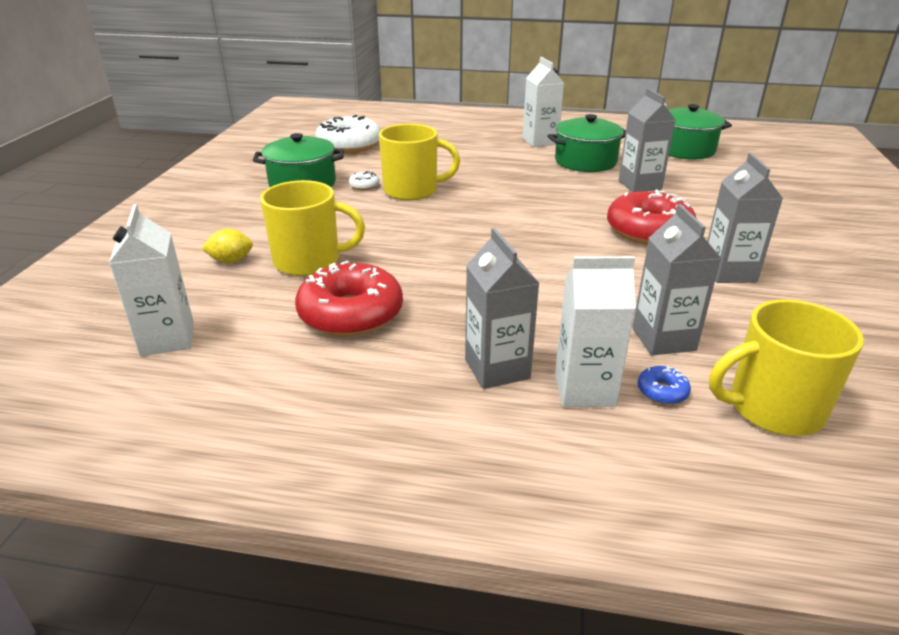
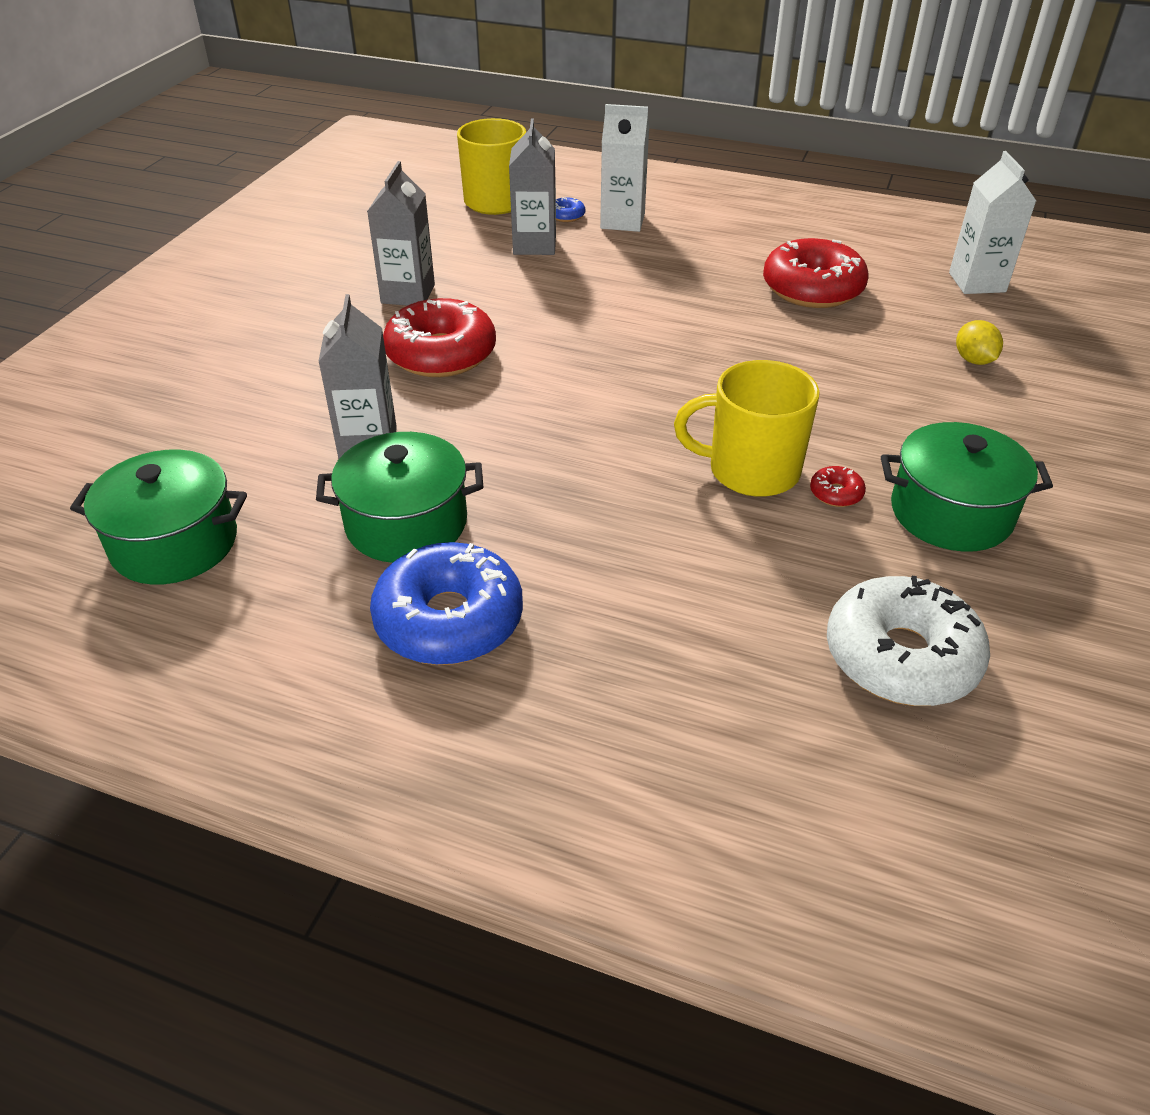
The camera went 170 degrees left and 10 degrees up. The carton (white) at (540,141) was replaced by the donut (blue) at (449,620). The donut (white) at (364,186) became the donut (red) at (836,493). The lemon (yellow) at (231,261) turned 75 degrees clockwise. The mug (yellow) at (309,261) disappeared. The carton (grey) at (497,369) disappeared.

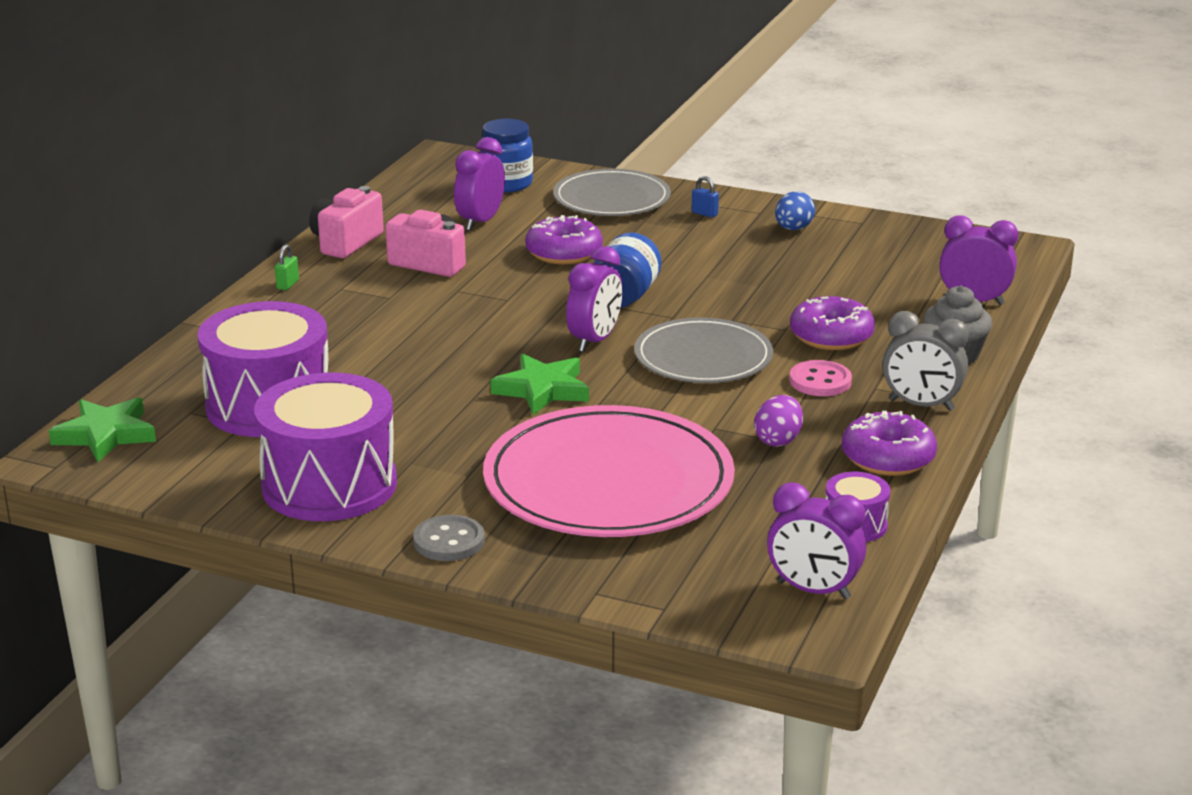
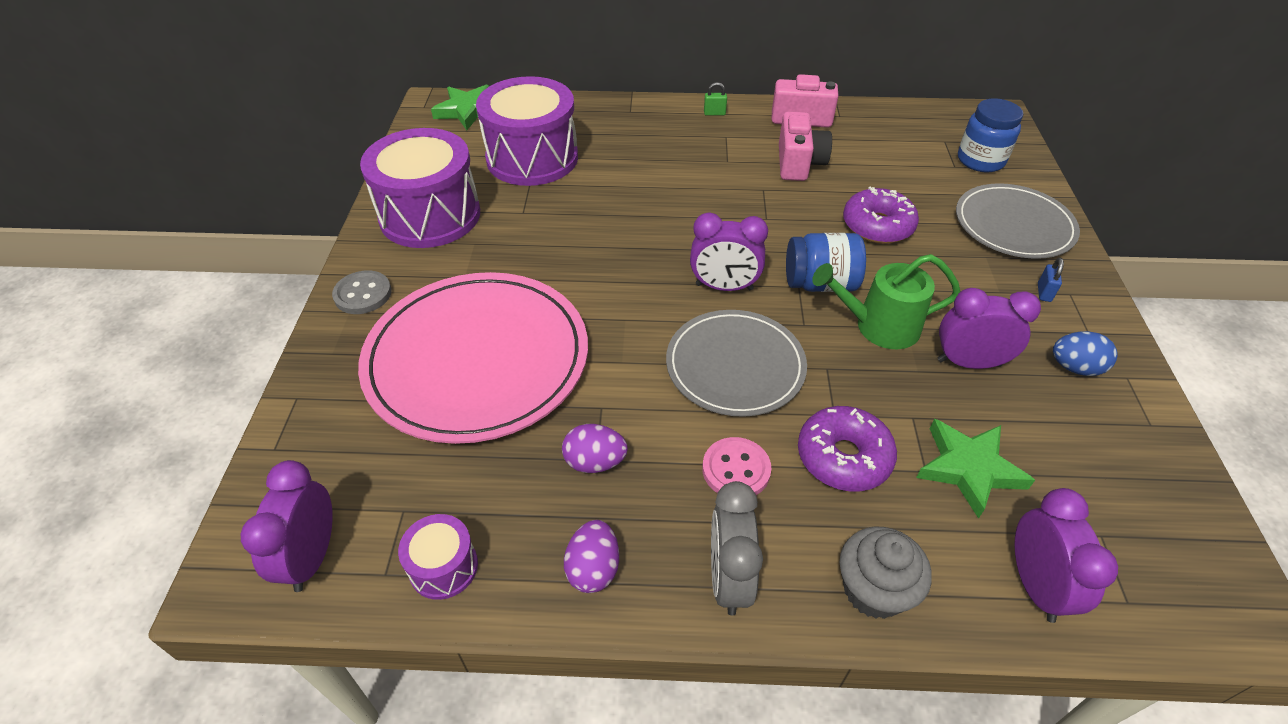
The camera went 70 degrees right and 20 degrees up. The donut (purple) at (888,458) was replaced by the egg (purple) at (593,569). The watering can (green) at (879,326) appeared. The star (green) moved from (542,390) to (969,469). The clock (purple) moved from (480,222) to (968,363).

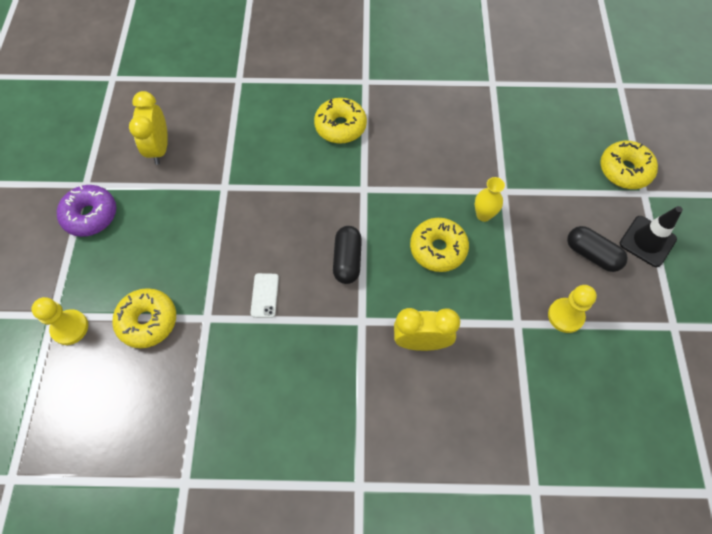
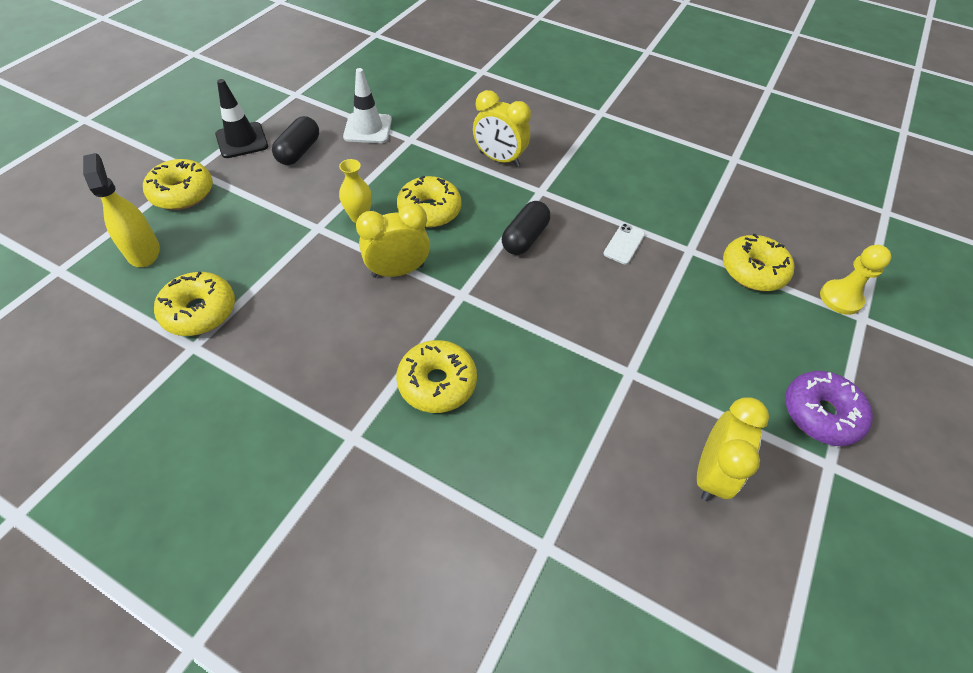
The camera went 155 degrees left and 10 degrees down. The spray bottle (yellow) at (143,251) appeared. The donut (yellow) at (199,311) appeared. The capsule (black) at (592,254) turned 45 degrees clockwise. The pawn (yellow) at (565,316) was replaced by the traffic cone (white) at (368,128). The clock (yellow) at (398,271) appeared.

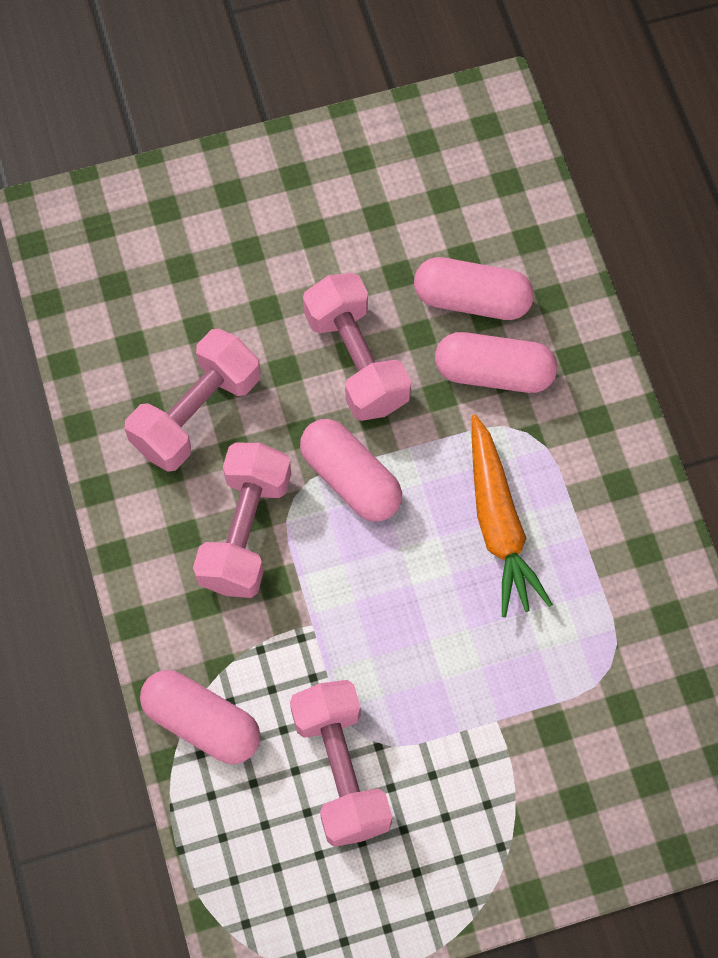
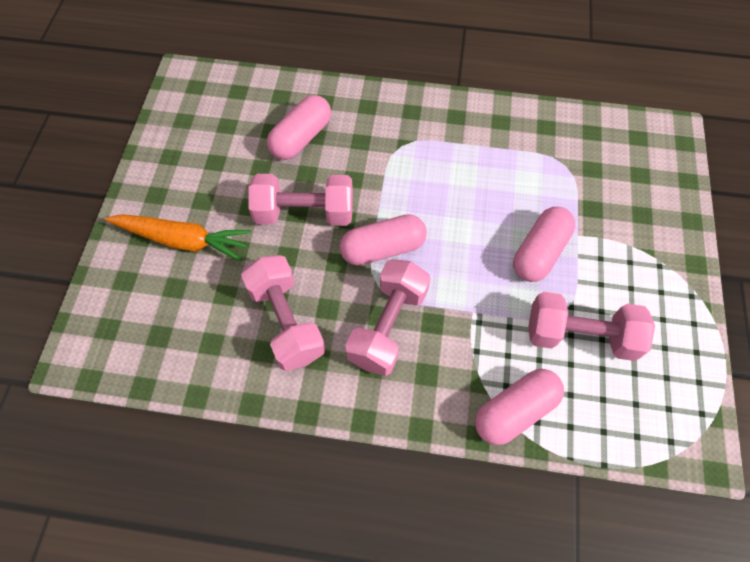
The camera went 65 degrees left and 5 degrees down. The carrot (orange) moved from (498,523) to (182,240). The dumbbell (pink) at (245,531) turned 75 degrees clockwise. The capsule (pink) moved from (494,372) to (539,252).

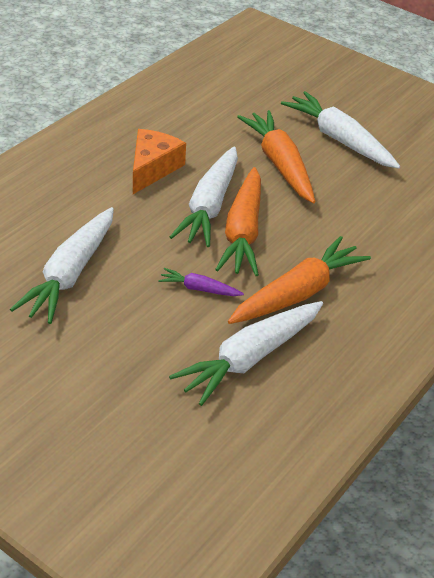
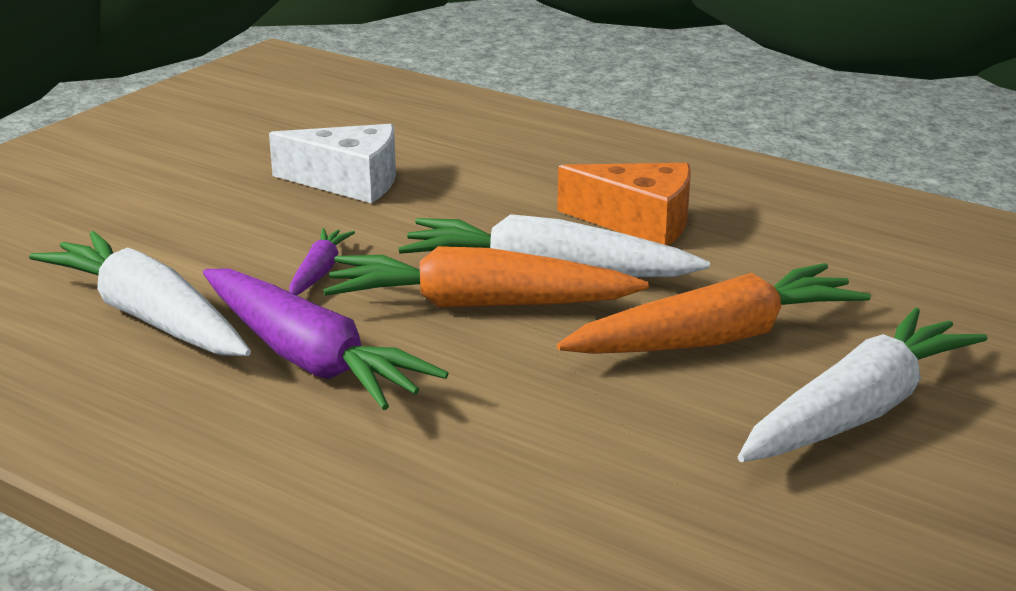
The camera went 90 degrees right and 15 degrees down. The carrot (orange) at (297,293) became the carrot (purple) at (309,358). The carrot (white) at (70,274) was replaced by the cheese (white) at (349,182).

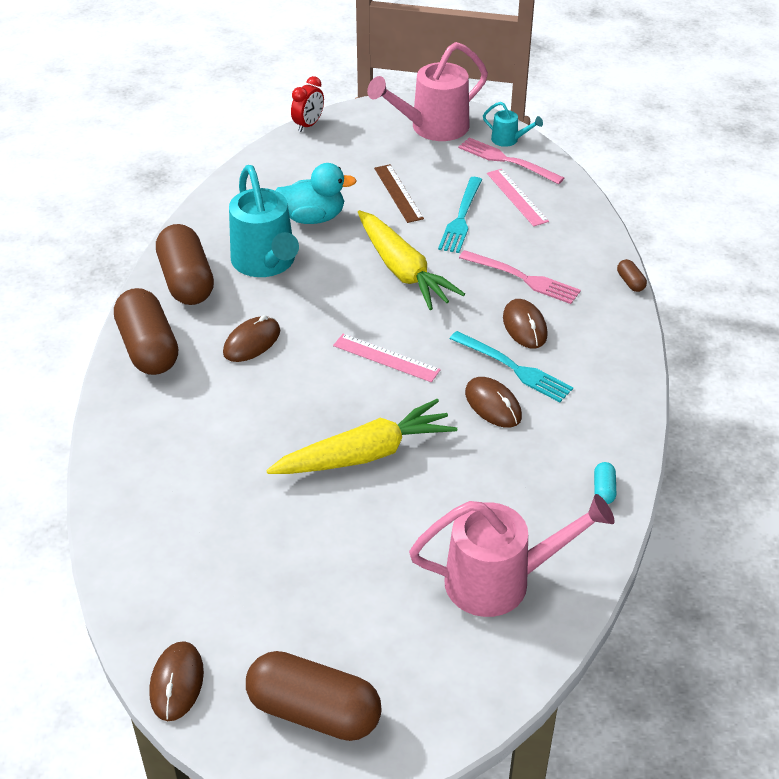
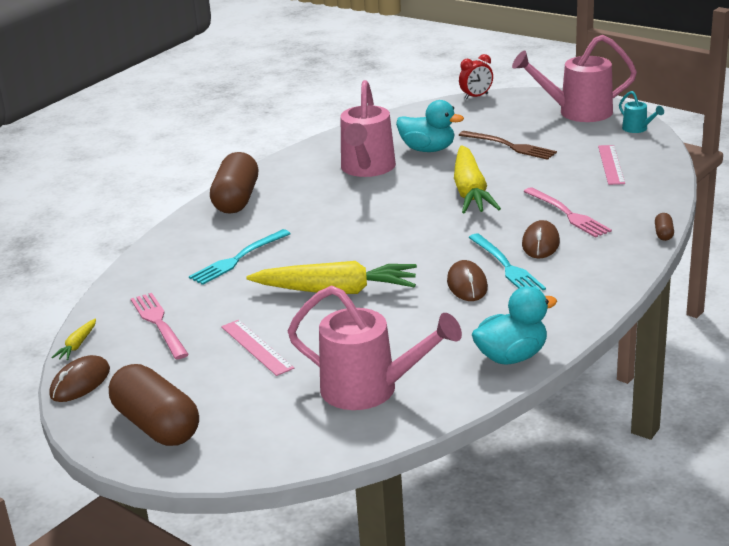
The camera went 30 degrees right and 15 degrees down. The carrot (yellow) at (77,345) appeared. The fork (pink) moved from (506,160) to (158,323). The fork (turquoise) moved from (461,218) to (237,259). The ruler (pink) moved from (386,358) to (256,347). The watering can (turquoise) at (266,263) became the watering can (pink) at (367,169). The ruler (brown) at (398,193) was replaced by the fork (brown) at (511,146). The capsule (turquoise) at (603,490) was replaced by the duck (turquoise) at (511,357). The capsule (brown) at (186,281) disappeared. The mouse (brown) at (252,342) disappeared.

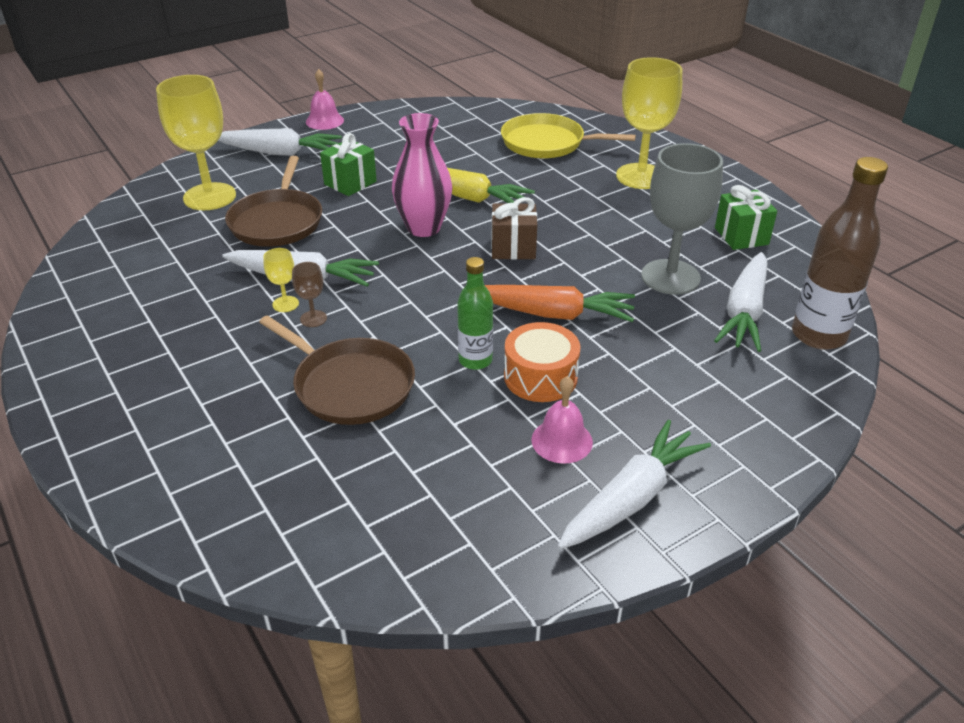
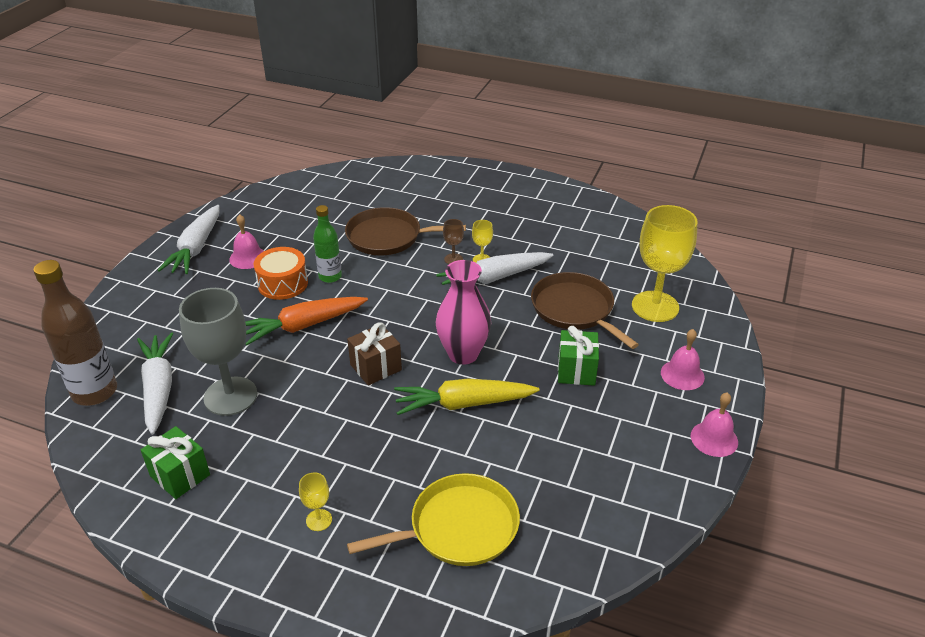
The camera went 145 degrees right and 0 degrees up. The goblet (yellow) at (641,176) changed to 0.43 times the size. The carrot (white) at (279,153) was replaced by the bell (pink) at (682,374).

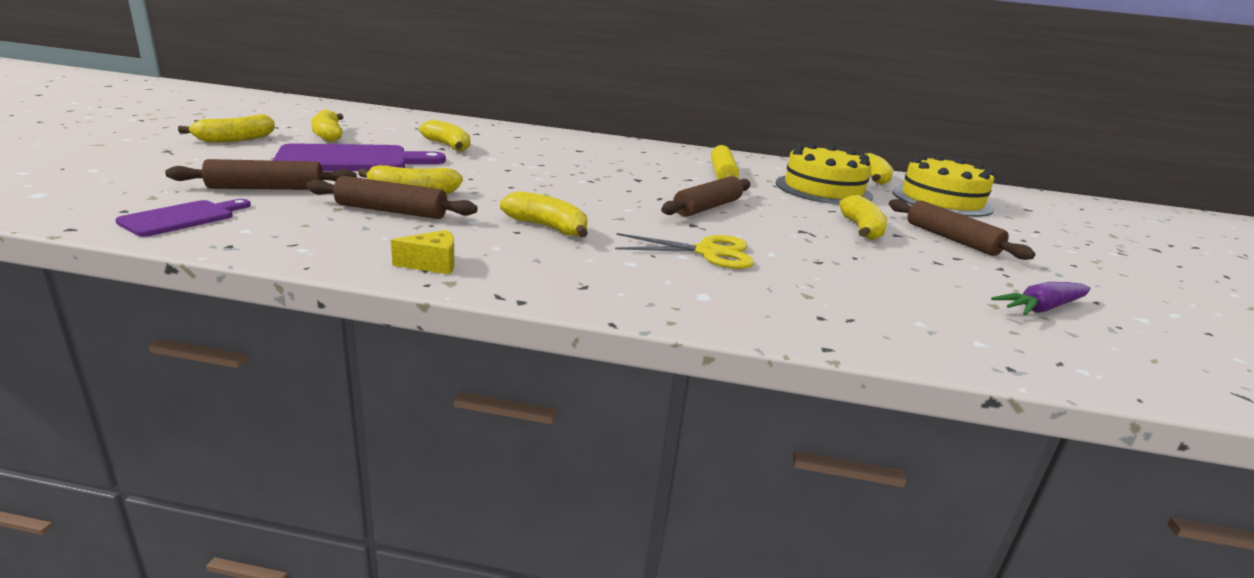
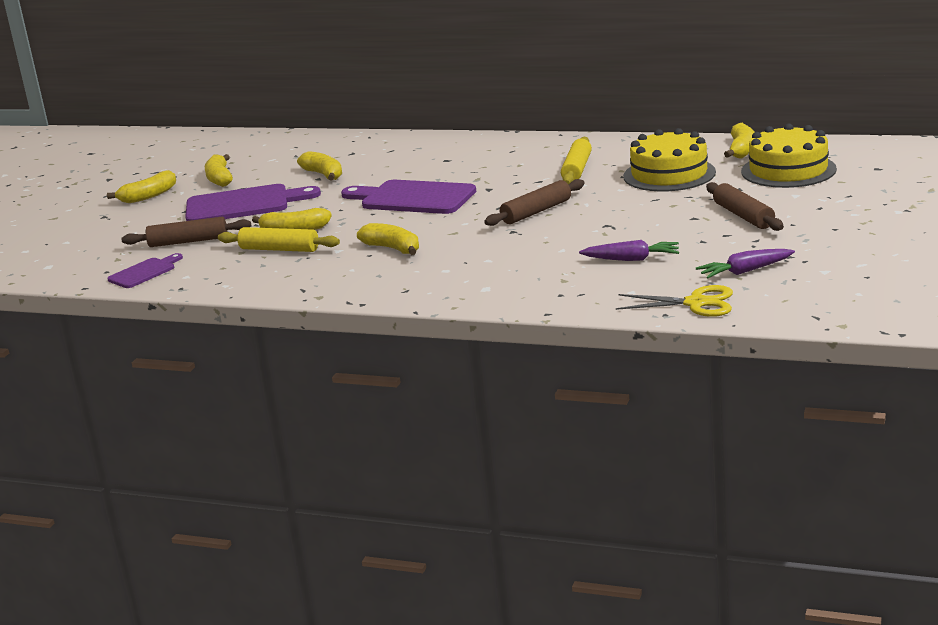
The camera went 15 degrees right and 0 degrees up. The rolling pin (brown) at (392,211) became the rolling pin (yellow) at (279,249). The cutting board (purple) at (413,198) appeared. The carrot (purple) at (632,259) appeared. The scissors (yellow) moved from (708,252) to (696,303). The cheese (yellow) at (432,264) disappeared. The banana (yellow) at (861,229) disappeared.

